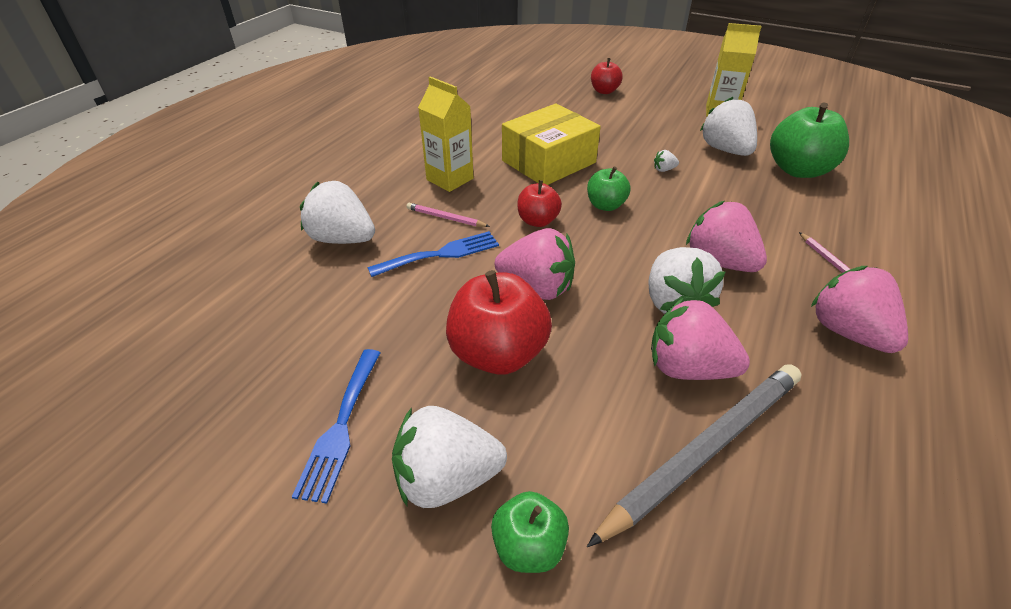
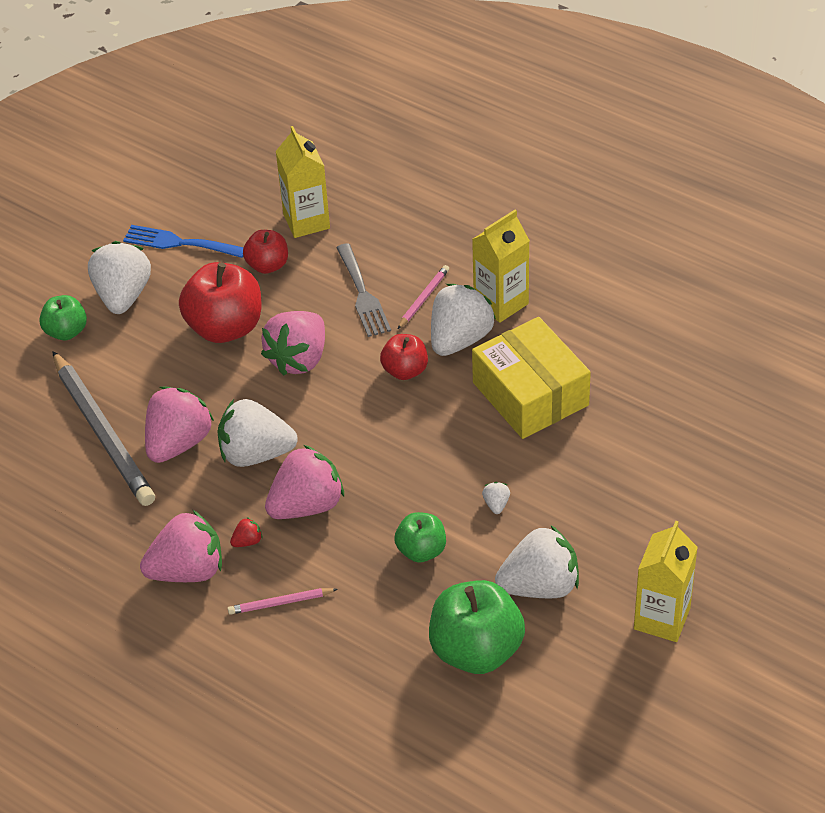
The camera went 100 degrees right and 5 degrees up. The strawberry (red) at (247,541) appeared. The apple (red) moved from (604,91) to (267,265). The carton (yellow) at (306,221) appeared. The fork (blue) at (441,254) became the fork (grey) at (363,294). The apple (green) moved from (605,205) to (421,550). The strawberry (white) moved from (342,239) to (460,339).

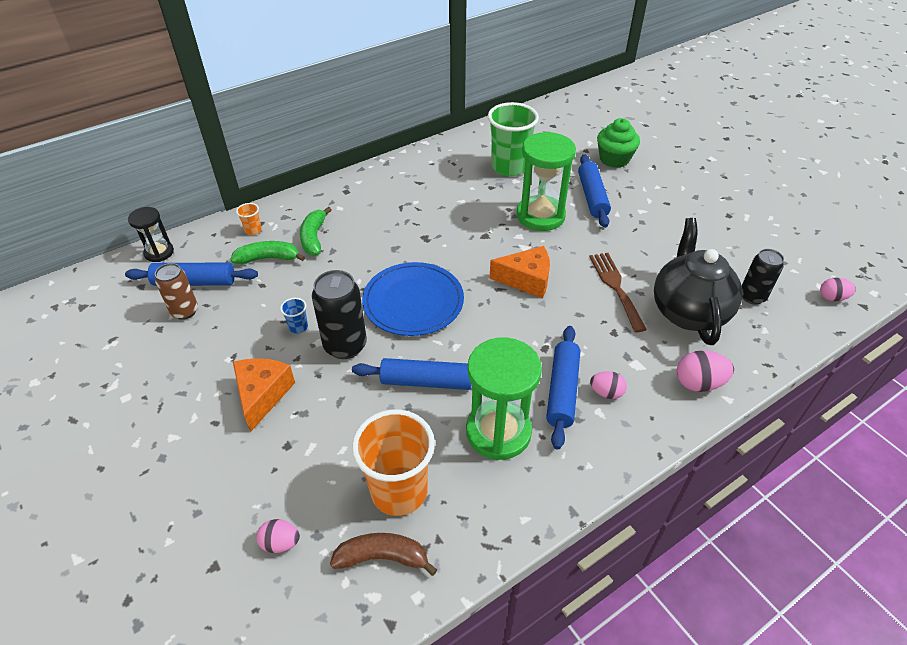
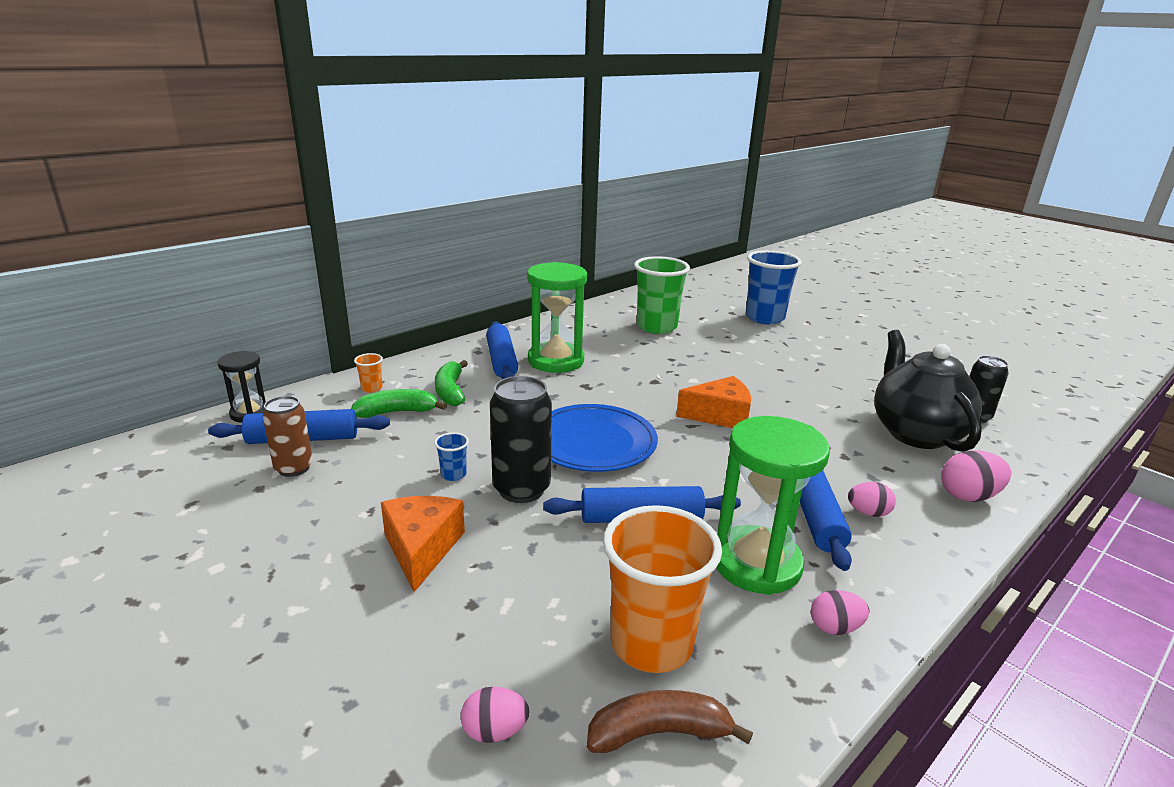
The camera went 10 degrees left and 20 degrees down. The rolling pin (blue) moved from (592,197) to (501,360). The hourglass (green) moved from (540,216) to (556,361). The cupcake (green) at (614,159) was replaced by the cup (blue) at (764,318). The egg (pink) moved from (832,297) to (835,627). The fork (brown) at (615,287) disappeared.

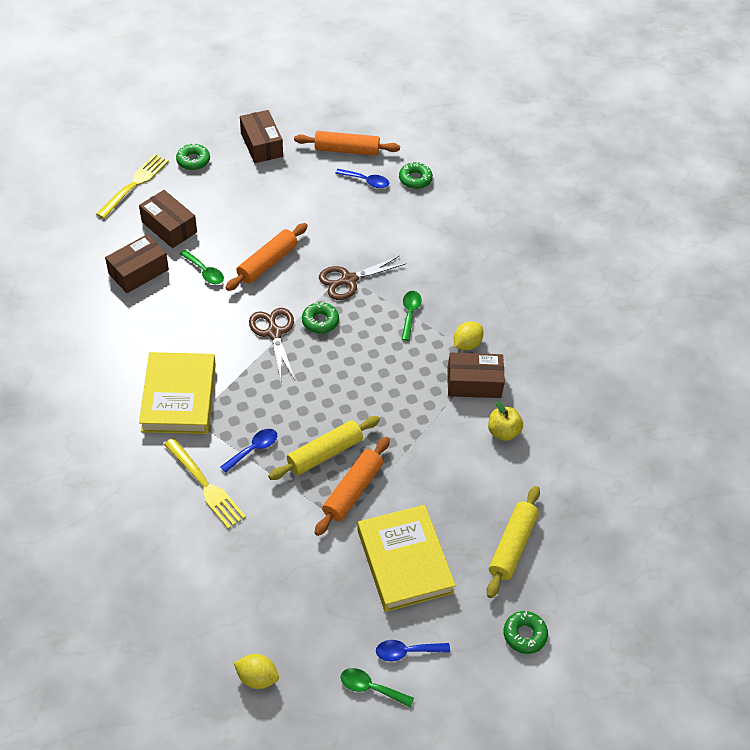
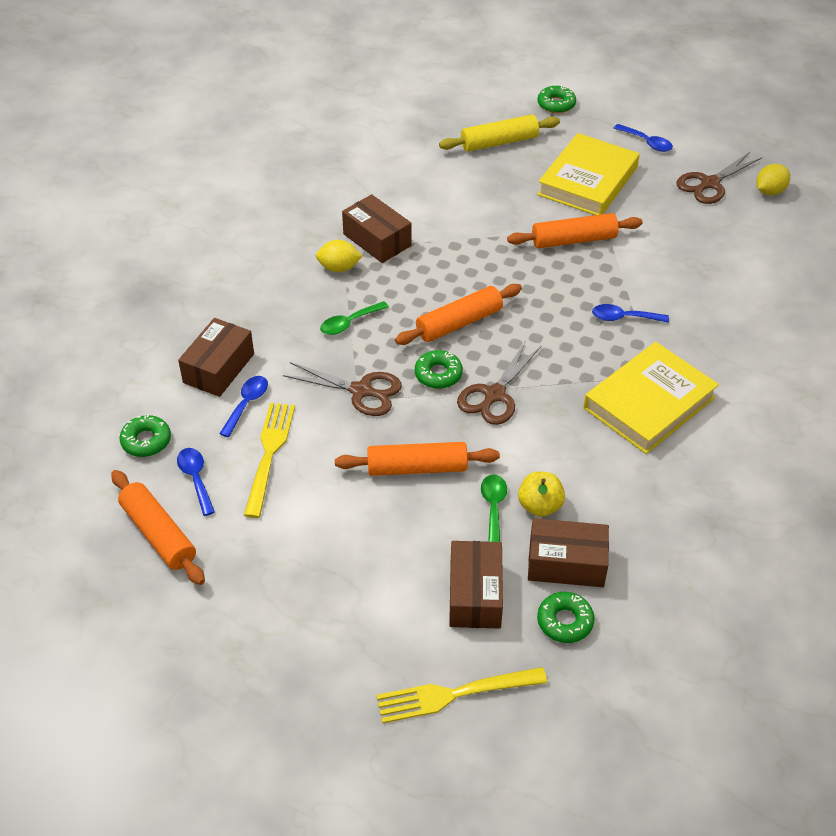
The camera went 130 degrees left and 5 degrees down. The box (brown) moved from (261,145) to (219,368). The spoon (blue) at (247,404) appeared. The fork (yellow) moved from (205,485) to (269,454). The rolling pin (orange) at (459,323) appeared. The apple (yellow) moved from (503,432) to (540,506). The donut (green) moved from (193,160) to (565,621). The scissors (brown) at (710,183) appeared. The lemon (yellow) at (257,677) turned 75 degrees clockwise. The rolling pin (yellow) at (324,453) disappeared. The spoon (green) at (371,688) disappeared.

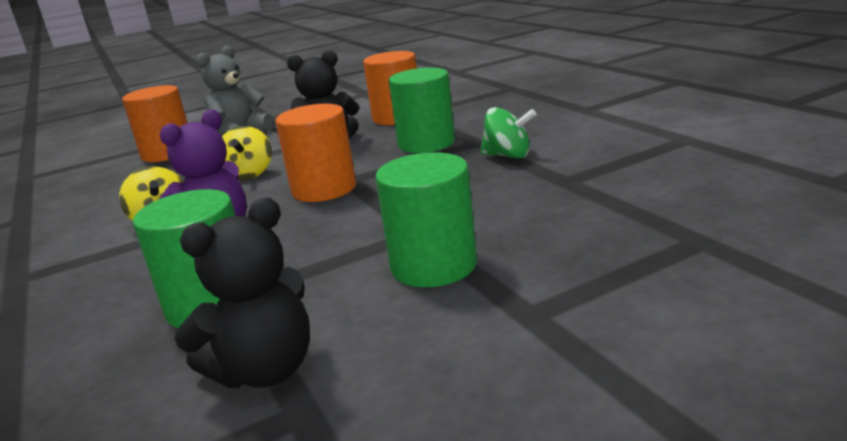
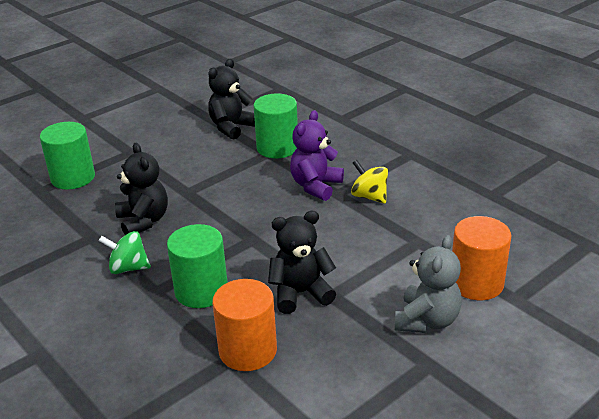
The camera went 165 degrees right and 10 degrees up. The cylinder (green) moved from (433,265) to (73,177). The teddy bear (black) at (144,221) appeared. The spinning top (yellow) at (248,174) disappeared. The cylinder (orange) at (324,189) disappeared.

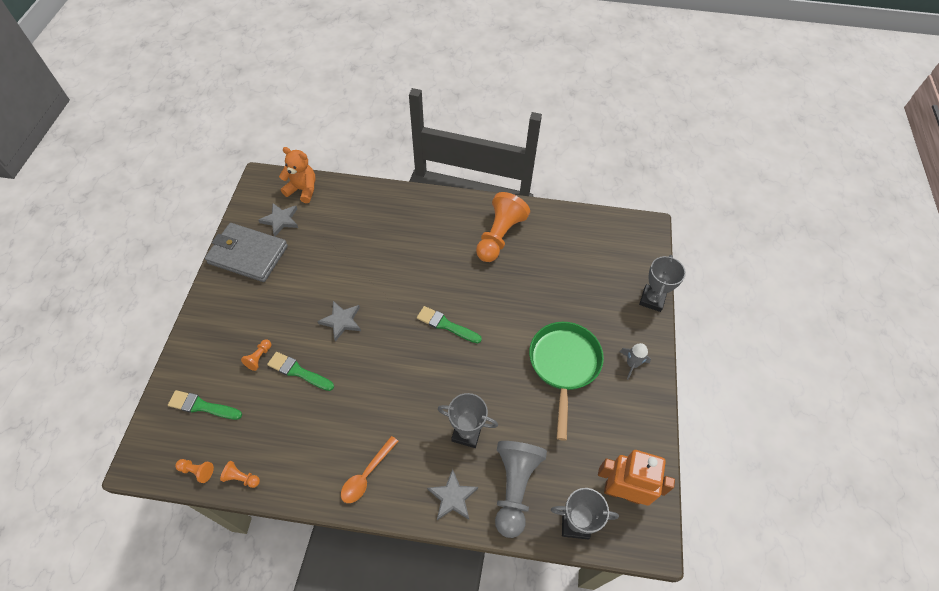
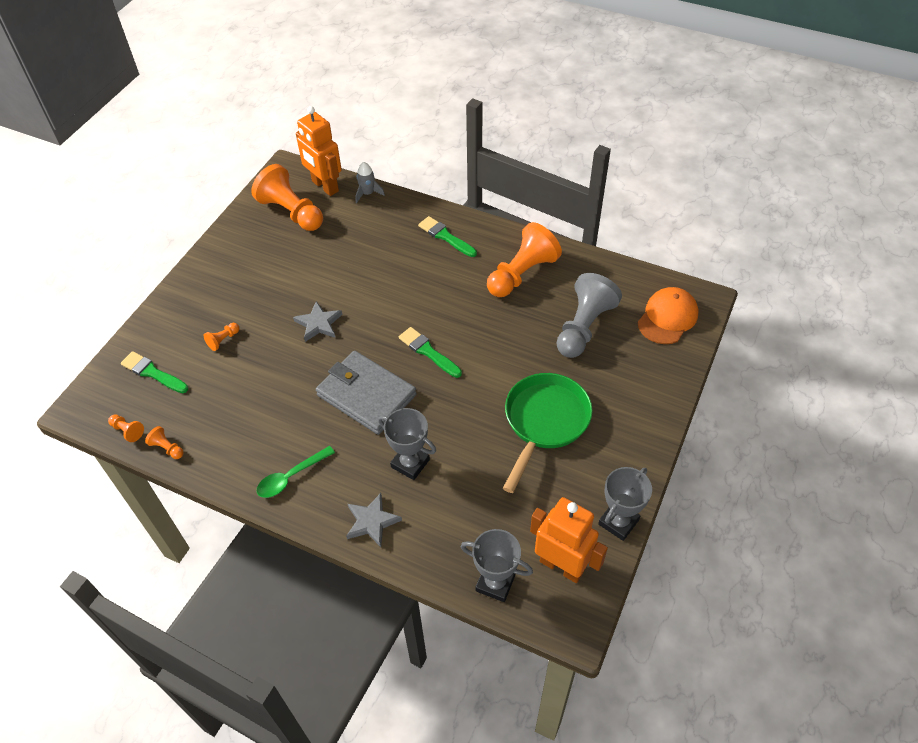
The camera went 20 degrees right and 5 degrees down. The star (grey) at (280,220) was replaced by the pawn (orange) at (291,212). The spoon (orange) at (367,474) became the spoon (green) at (291,477). The teddy bear (orange) at (303,190) was replaced by the robot (orange) at (325,186). The wallet (grey) moved from (248,254) to (366,395). The rocket (grey) moved from (632,364) to (368,193). The brush (green) moved from (298,371) to (445,236). The pawn (grey) moved from (514,487) to (583,327). The trophy (grey) moved from (652,299) to (618,522). The cap (orange) at (667,318) appeared.

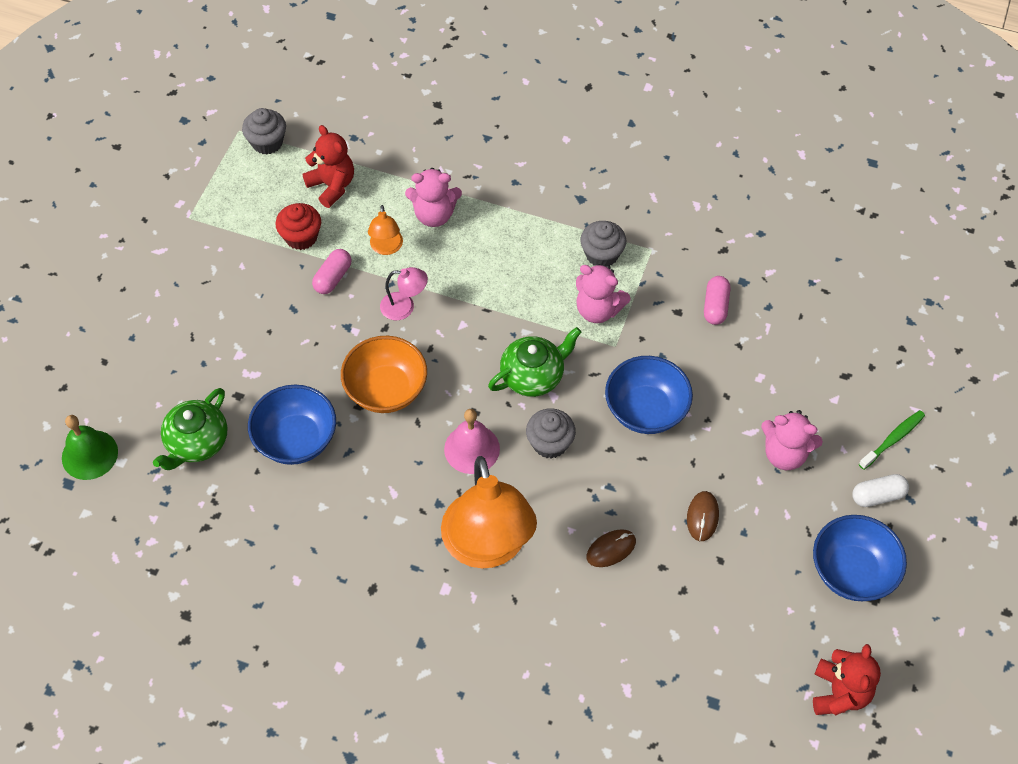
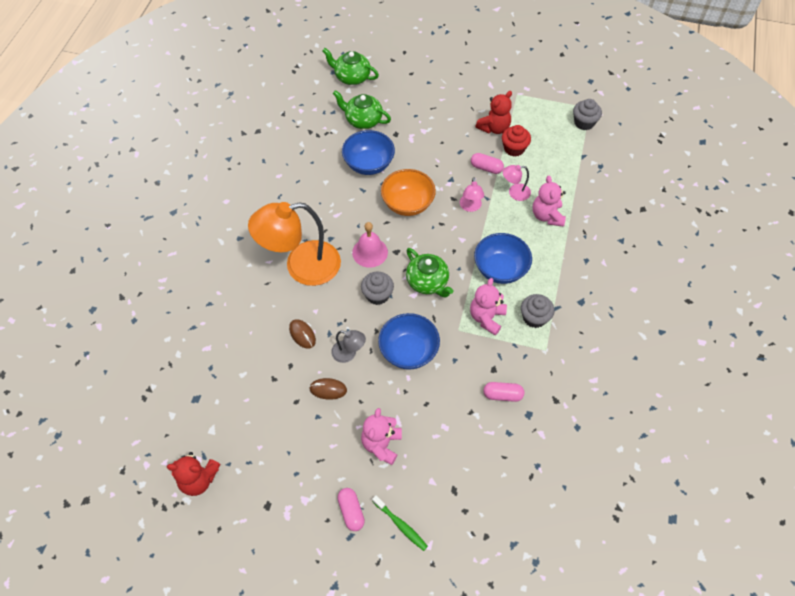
The camera went 85 degrees right and 0 degrees up. The bell (green) at (89,454) was replaced by the teapot (green) at (351,77). The lamp (grey) at (349,353) appeared. The capsule (white) at (878,496) became the capsule (pink) at (351,511). The bowl (blue) moved from (852,571) to (500,269). The teddy bear (red) moved from (332,186) to (494,128). The lamp (orange) at (386,248) became the lamp (pink) at (514,193).

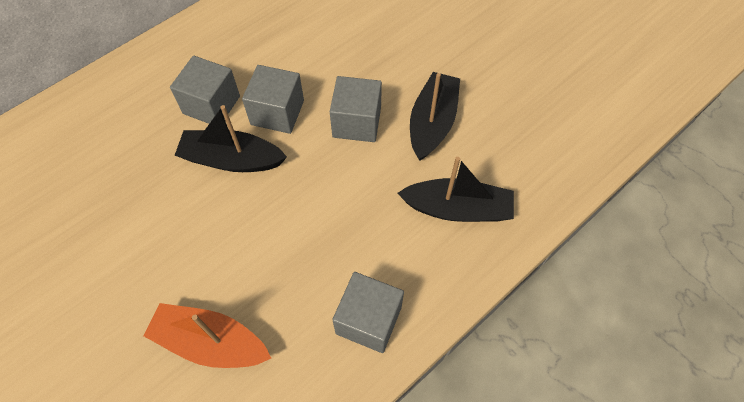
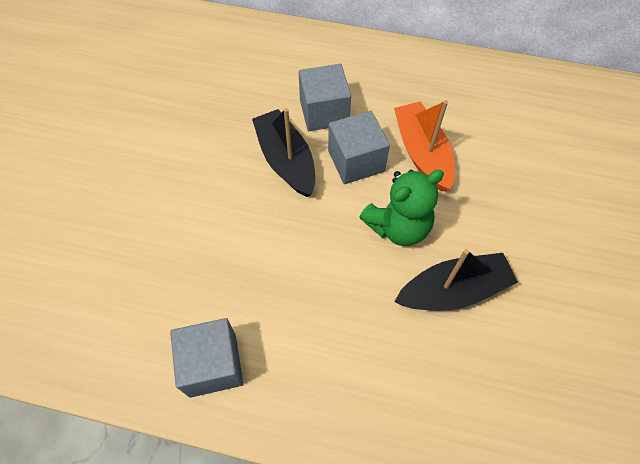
The camera went 55 degrees right and 0 degrees up. The cube (grey) at (357,122) was replaced by the teddy bear (green) at (398,226). The boat (orange) moved from (210,342) to (422,153). The boat (black) at (457,209) disappeared.

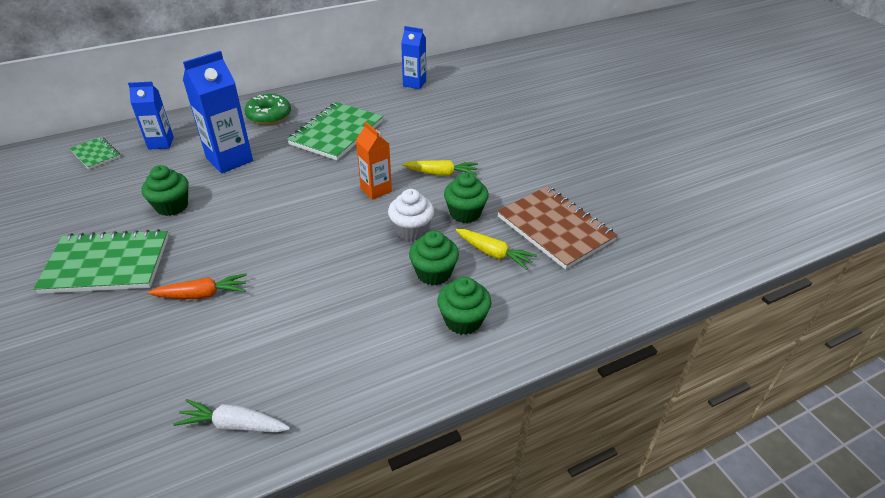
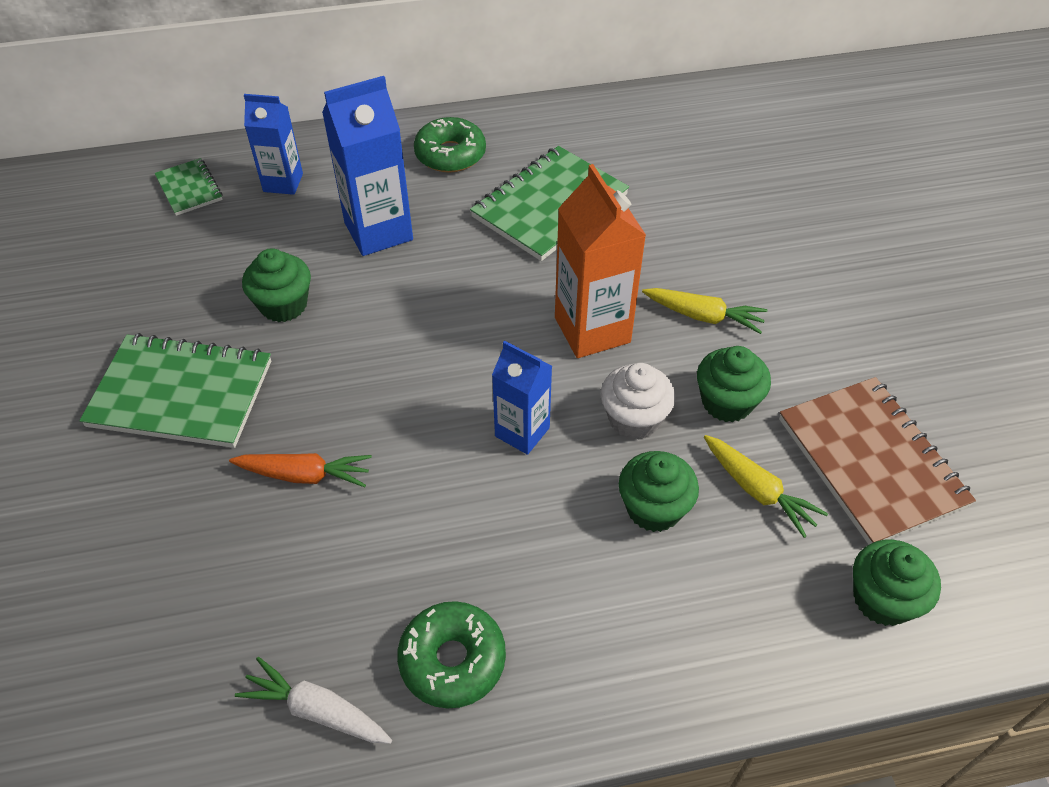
The camera went 15 degrees right and 10 degrees up. The donut (green) at (452,660) appeared. The carton (blue) moved from (414,83) to (522,432). The carton (orange) at (376,190) changed to 1.59 times the size. The cupcake (green) moved from (463,320) to (882,599).

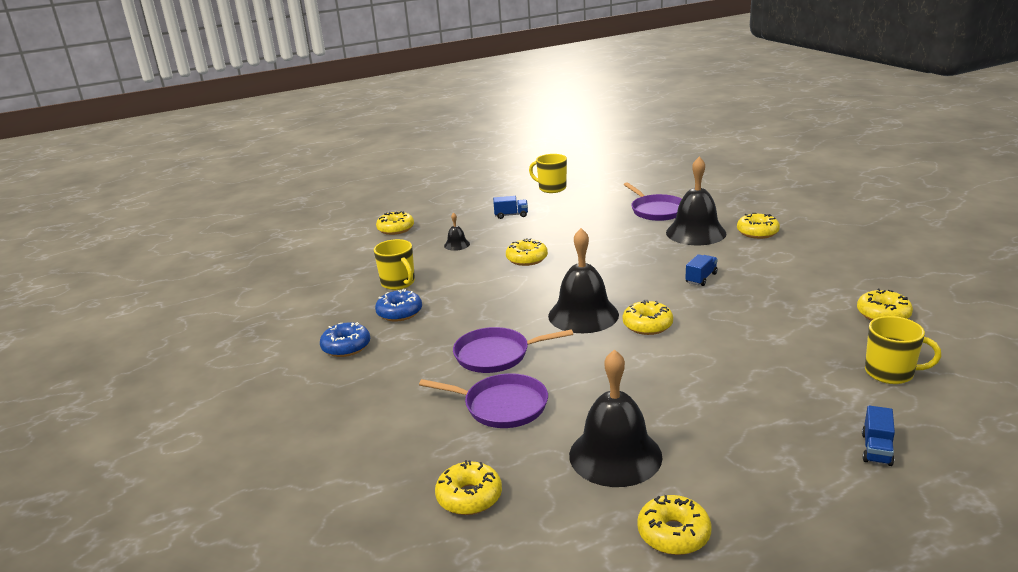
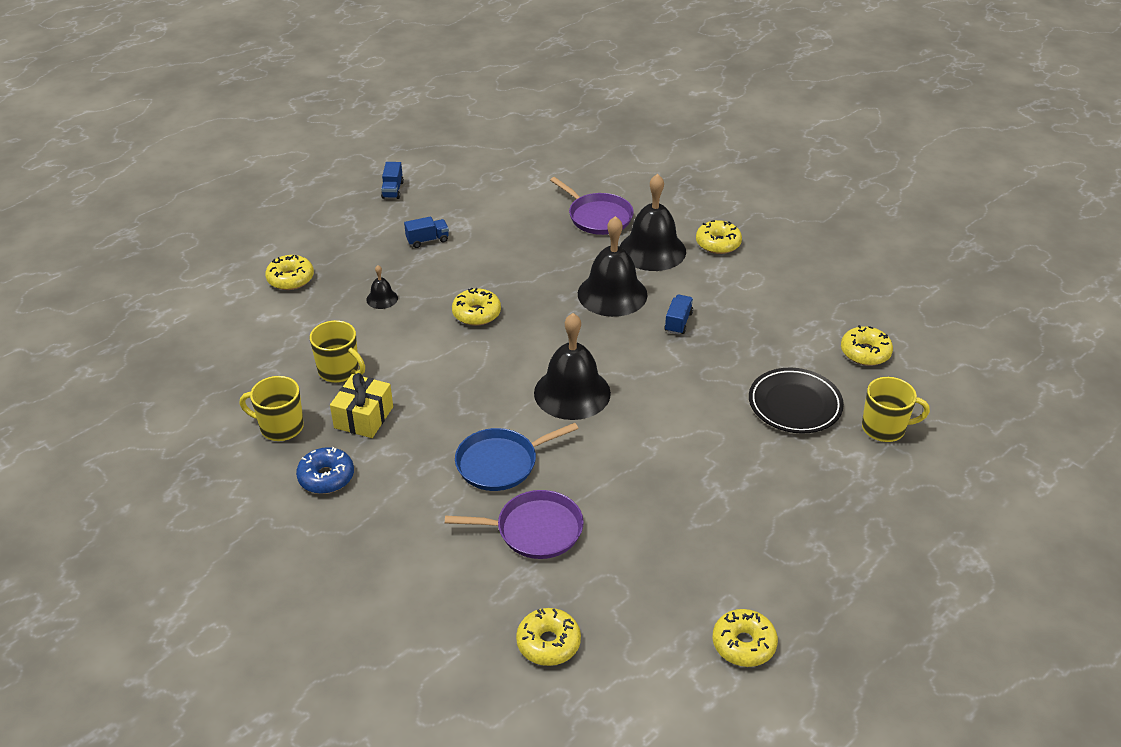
The camera went 20 degrees left and 15 degrees up. The mug (yellow) moved from (551,188) to (280,427). The donut (blue) at (399,313) was replaced by the gift (yellow) at (364,417). The truck (blue) moved from (876,449) to (392,190). The pan (purple) at (496,355) became the pan (blue) at (501,463). The bell (black) moved from (615,455) to (612,294). The plate (black) at (794,405) appeared. The donut (yellow) at (647,325) disappeared.

